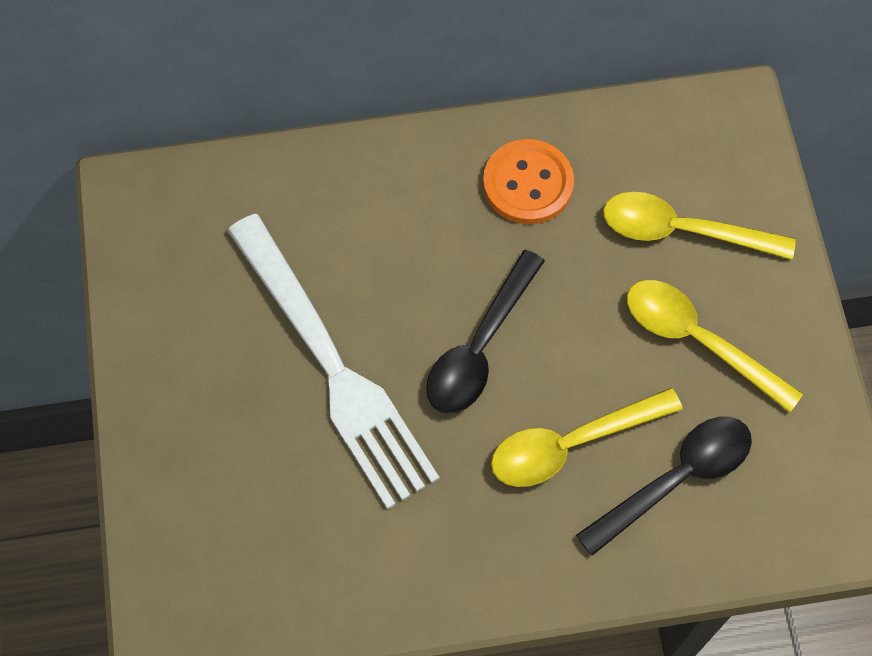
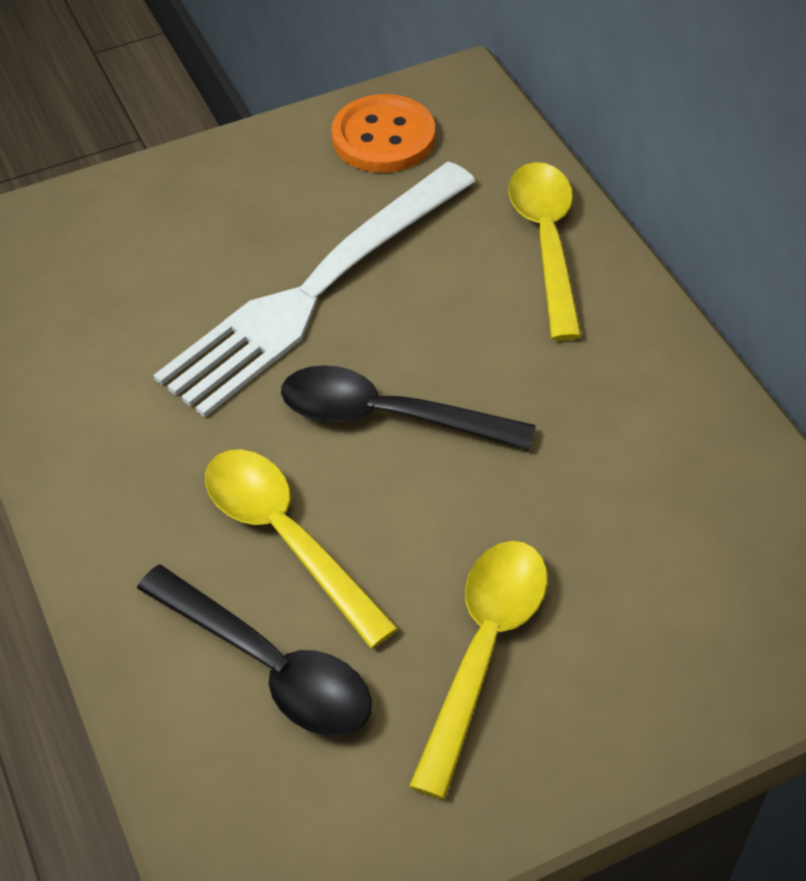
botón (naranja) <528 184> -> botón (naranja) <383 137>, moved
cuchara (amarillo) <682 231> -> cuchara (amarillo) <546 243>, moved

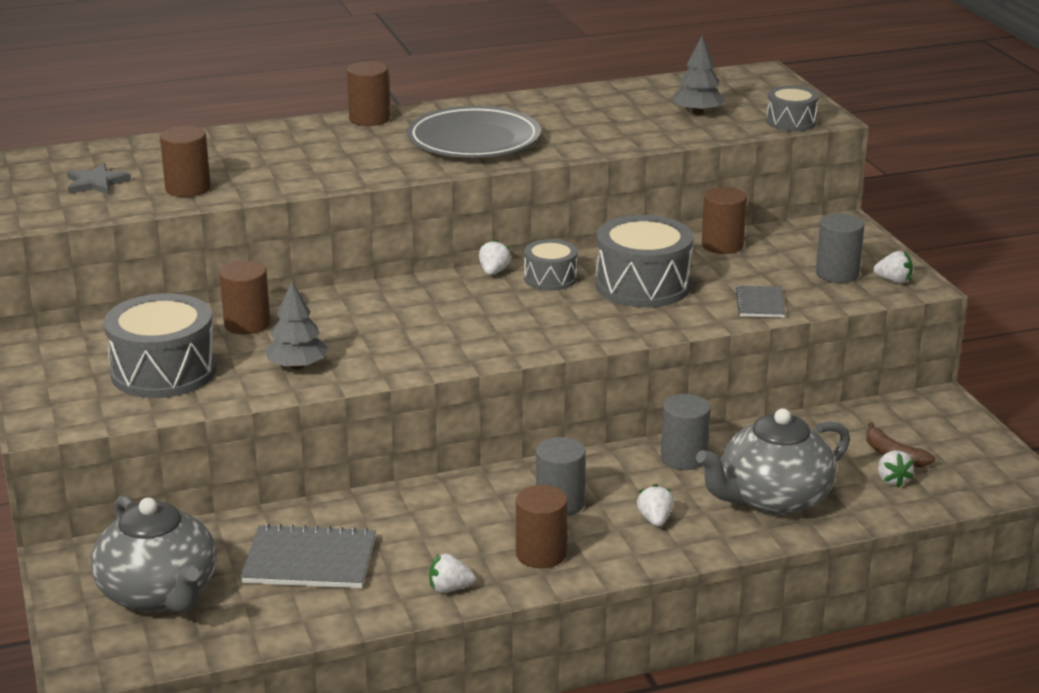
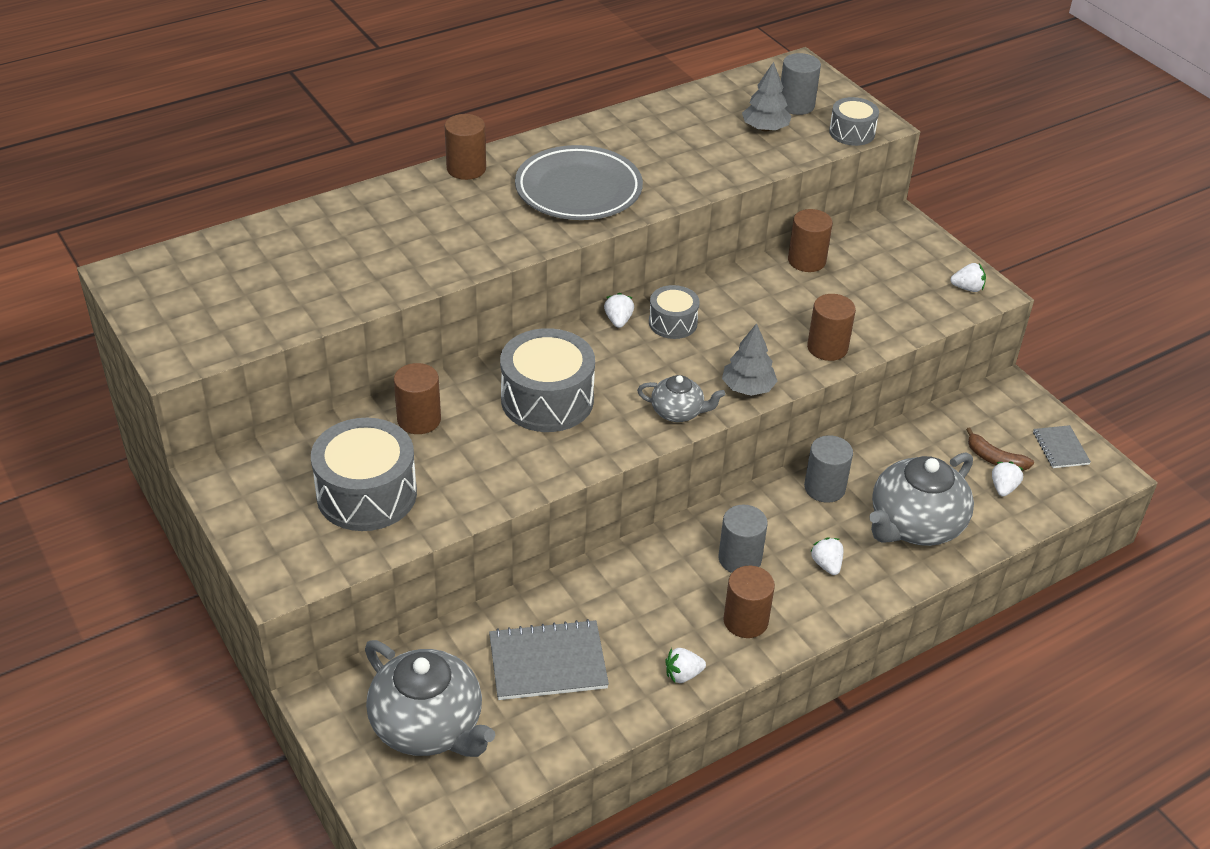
tambor (gris) <643 285> -> tambor (gris) <547 400>, moved
none -> tetera (gris) <678 412>
árbol (gris) <297 366> -> árbol (gris) <747 388>, moved
cilindro (gris) <837 273> -> cilindro (gris) <796 105>, moved
cilindro (marrón) <188 188> -> cilindro (marrón) <827 348>, moved
fresa (blanco) <892 480> -> fresa (blanco) <1003 488>, 135 degrees counterclockwise
cuaderno (gris) <760 304> -> cuaderno (gris) <1060 448>, moved
estrella (gris) <96 183> -> none

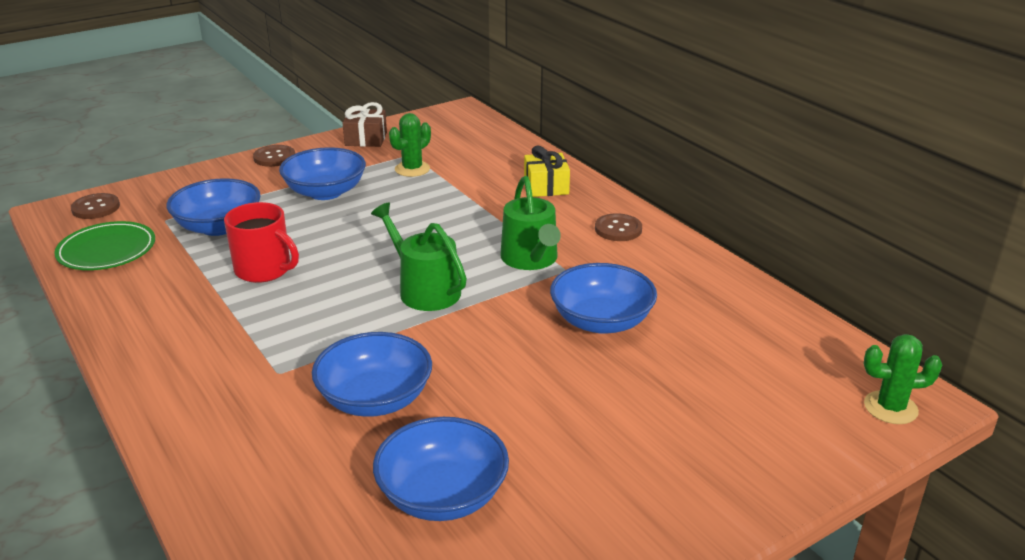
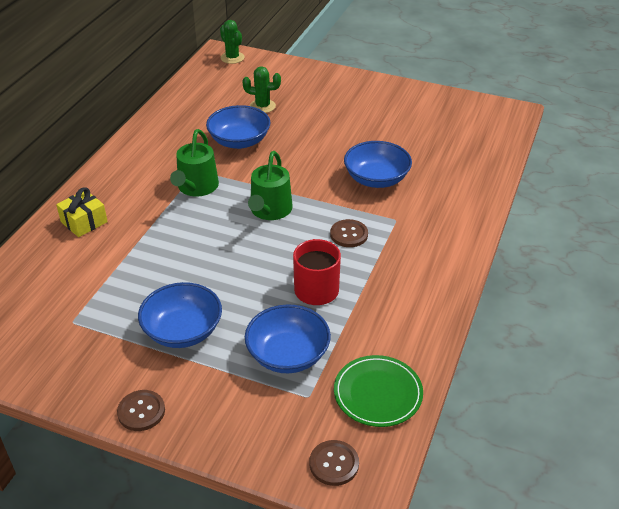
regadera (verde) <531 259> -> regadera (verde) <196 187>, 150 degrees clockwise
cactus (verde) <412 169> -> cactus (verde) <262 106>, moved
botón (marrón) <618 229> -> botón (marrón) <349 234>, moved
regalo (marrón) <366 139> -> none
cuenco (azul) <442 495> -> none

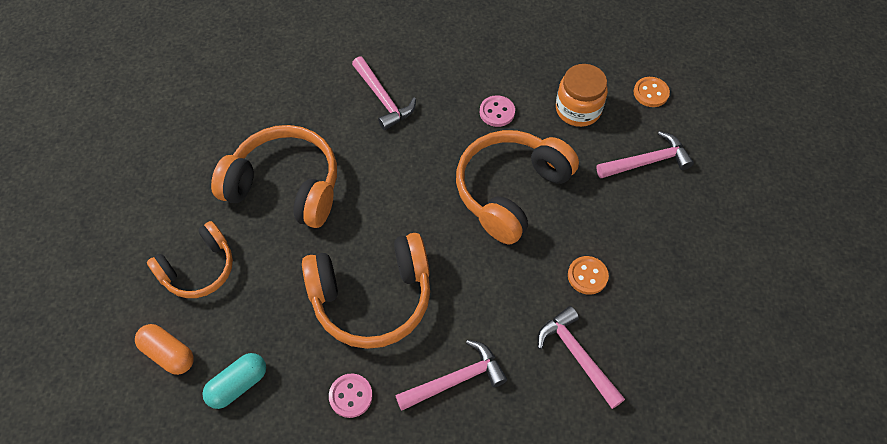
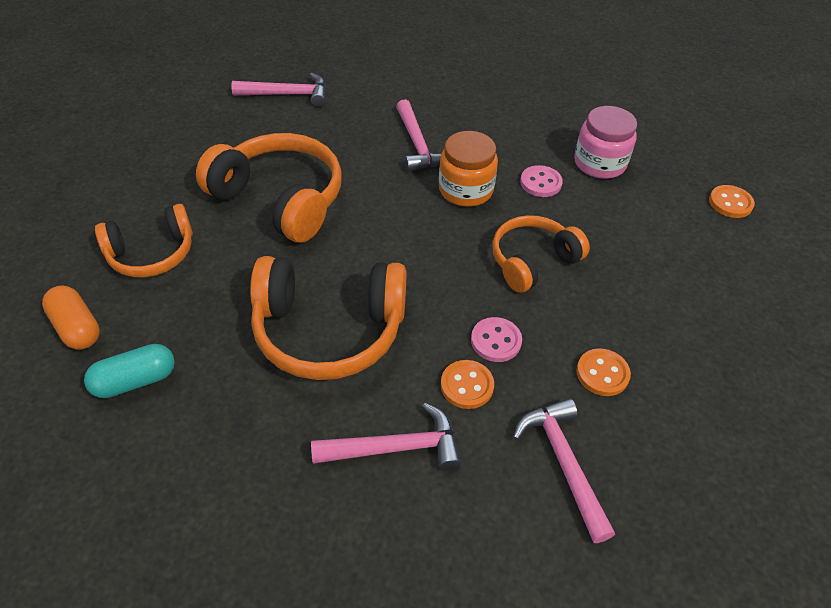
martillo (rosa) <647 161> -> martillo (rosa) <288 94>, moved
tarro (naranja) <578 109> -> tarro (naranja) <465 190>, moved
none -> botón (naranja) <467 385>
botón (rosa) <350 396> -> botón (rosa) <496 341>, moved
auriculares (naranja) <511 191> -> auriculares (naranja) <532 261>, x0.63
none -> tarro (rosa) <599 163>

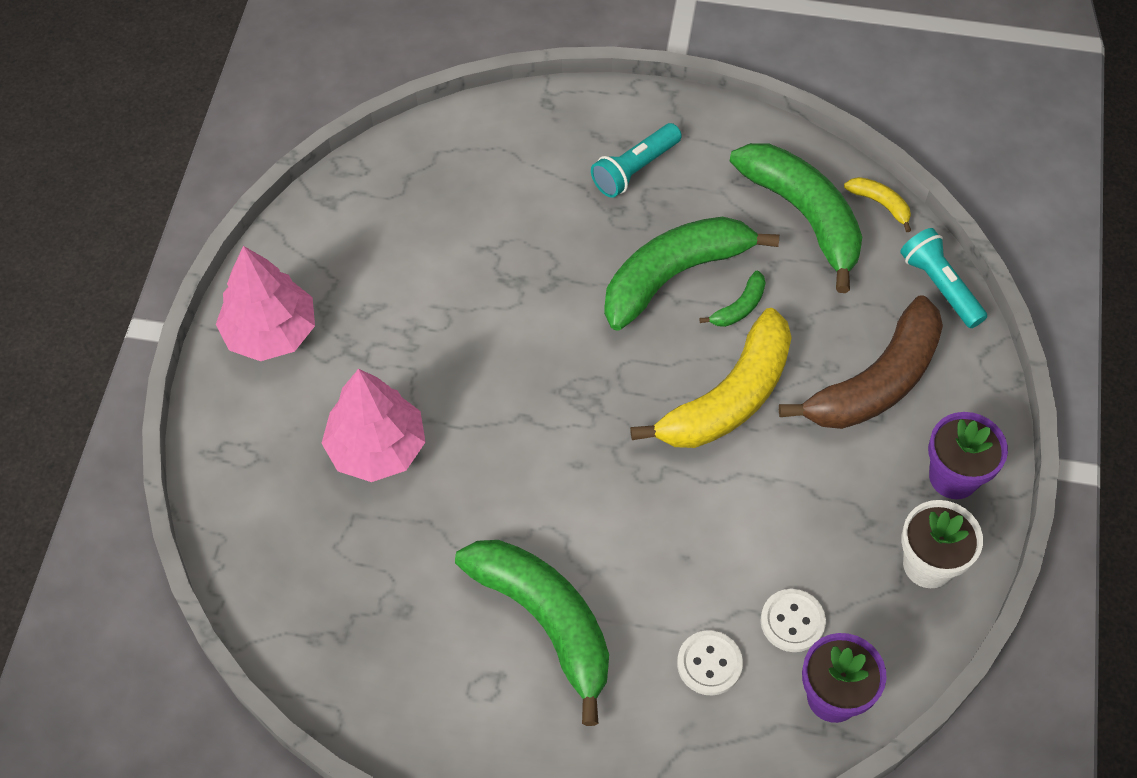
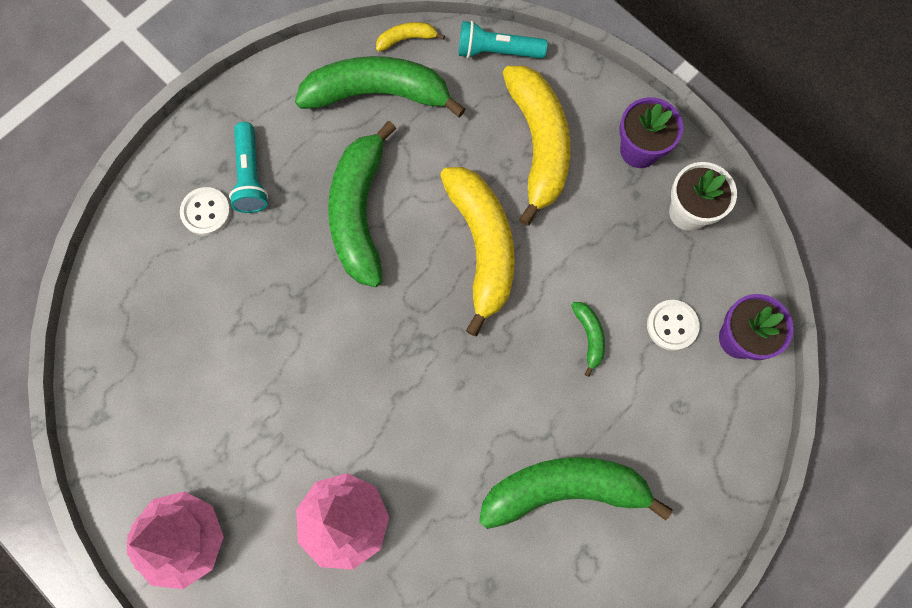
botón (blanco) <709 664> -> botón (blanco) <206 212>, moved
plátano (marrón) <876 382> -> plátano (amarillo) <538 144>
plátano (verde) <739 307> -> plátano (verde) <589 336>, moved

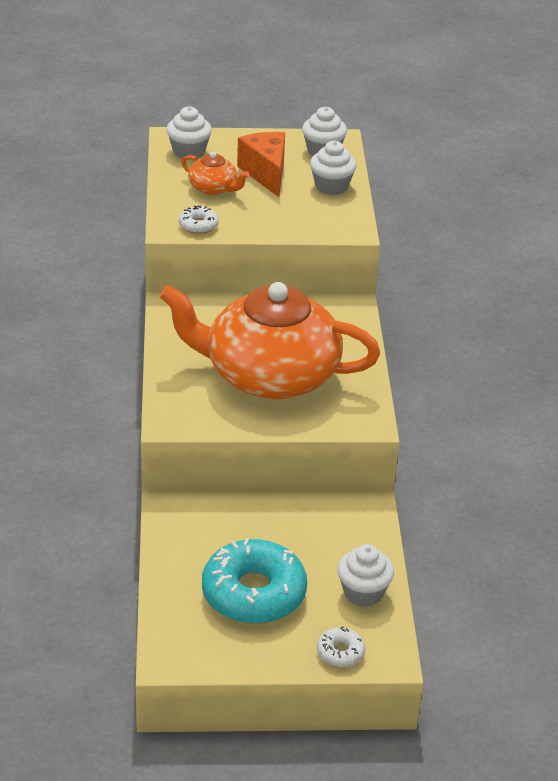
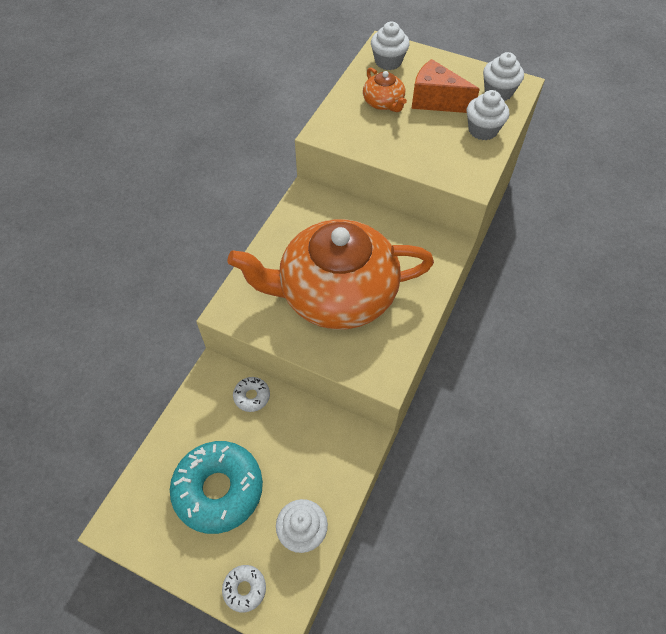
tetera (naranja) <269 375> -> tetera (naranja) <335 294>, 45 degrees counterclockwise
rosquilla (blanco) <198 225> -> rosquilla (blanco) <252 396>, moved
queso (naranja) <266 173> -> queso (naranja) <436 101>, 75 degrees counterclockwise

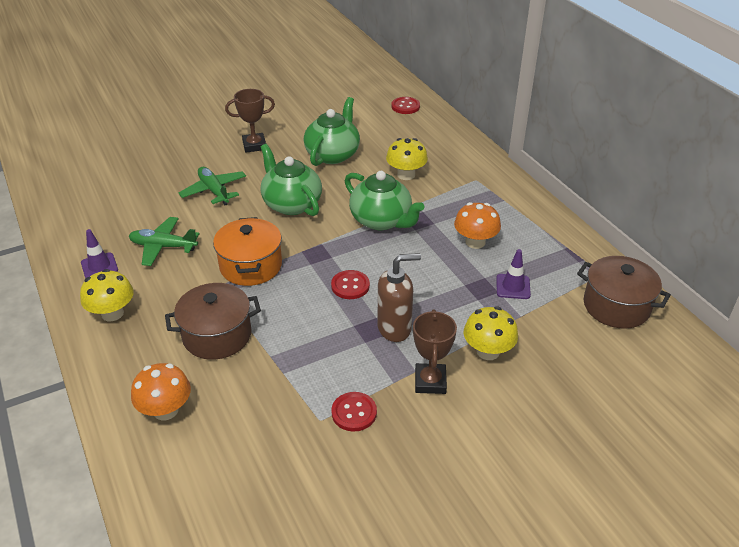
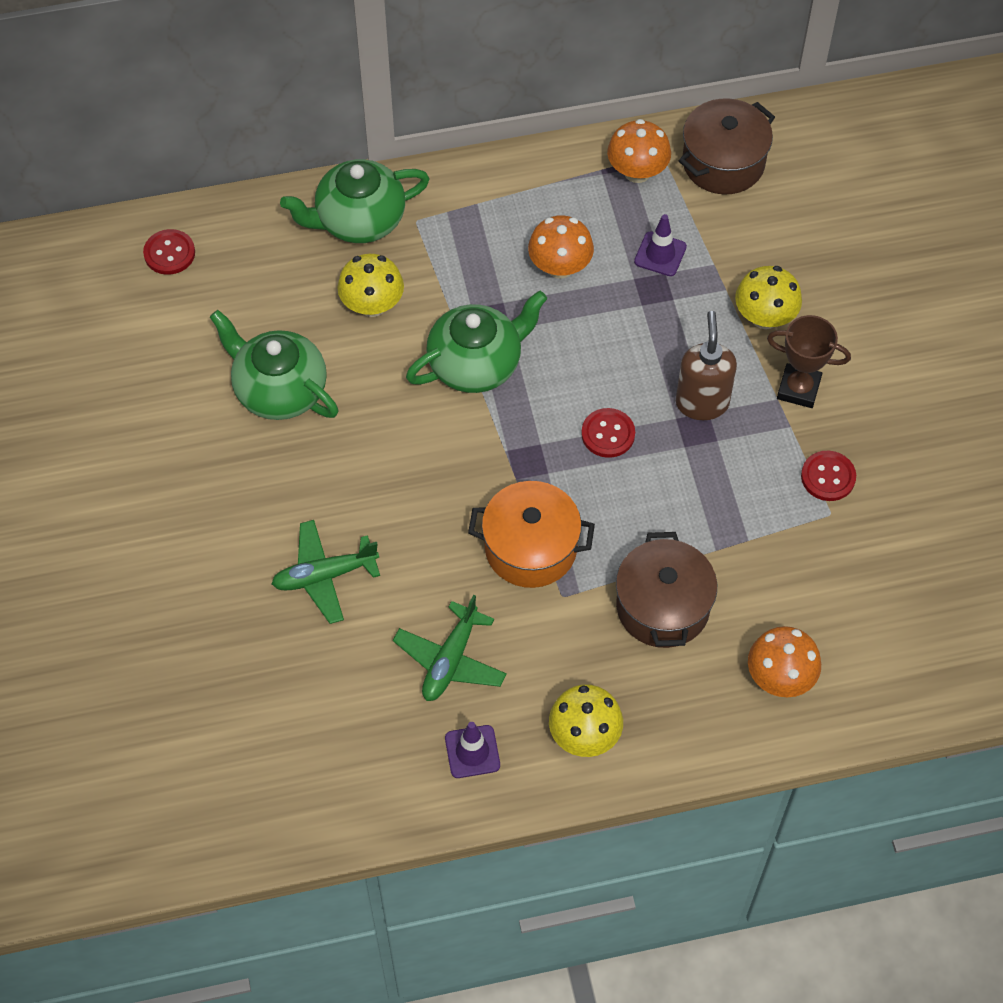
tetera (verde) <291 204> -> tetera (verde) <359 220>, moved
none -> seta (naranja) <637 171>
trofeo (marrón) <254 145> -> none

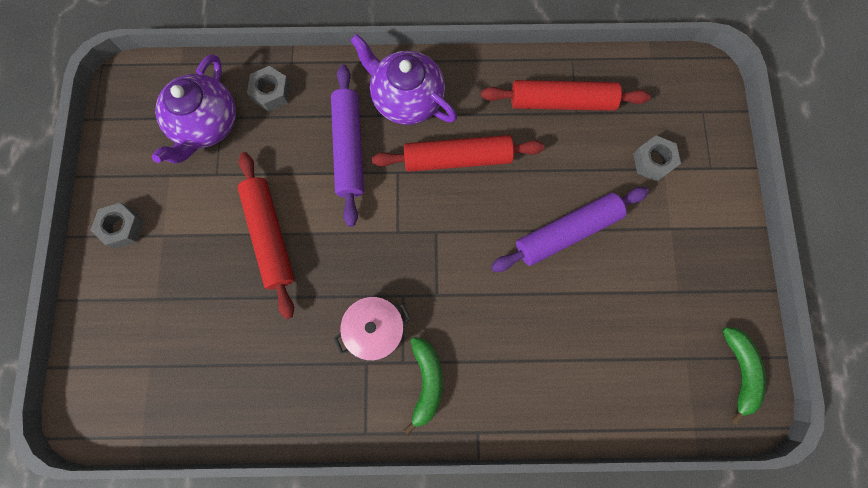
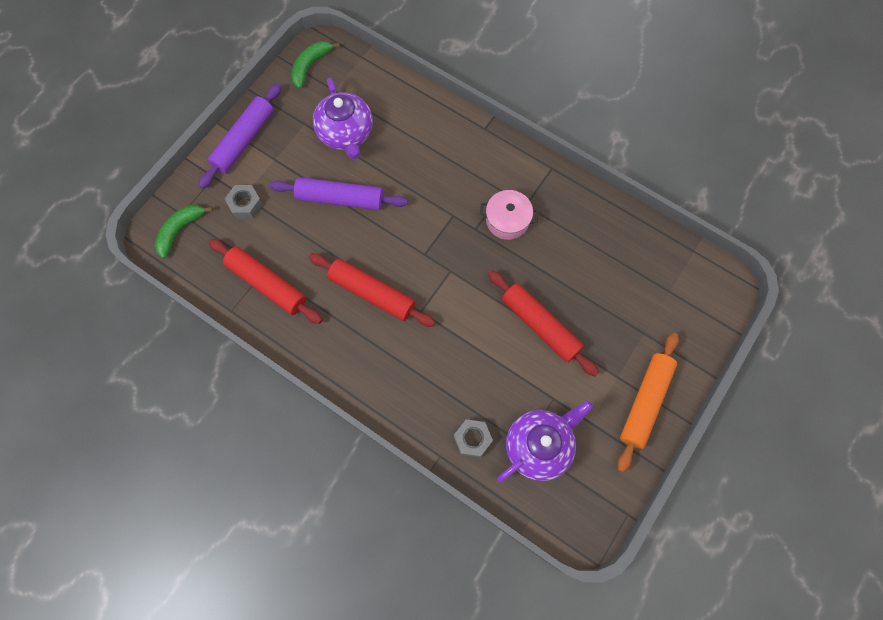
plátano (verde) <426 382> -> plátano (verde) <180 230>, moved
rodillo (morado) <349 148> -> rodillo (morado) <243 140>, moved
tetera (morado) <406 98> -> tetera (morado) <346 134>, moved
rodillo (rojo) <269 236> -> rodillo (rojo) <540 325>, 60 degrees counterclockwise
tuerca (gris) <122 227> -> rodillo (naranja) <645 402>

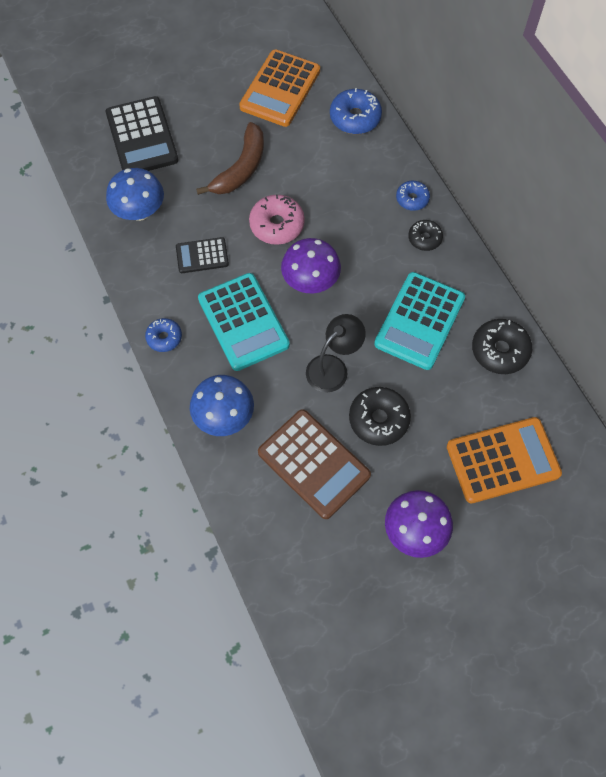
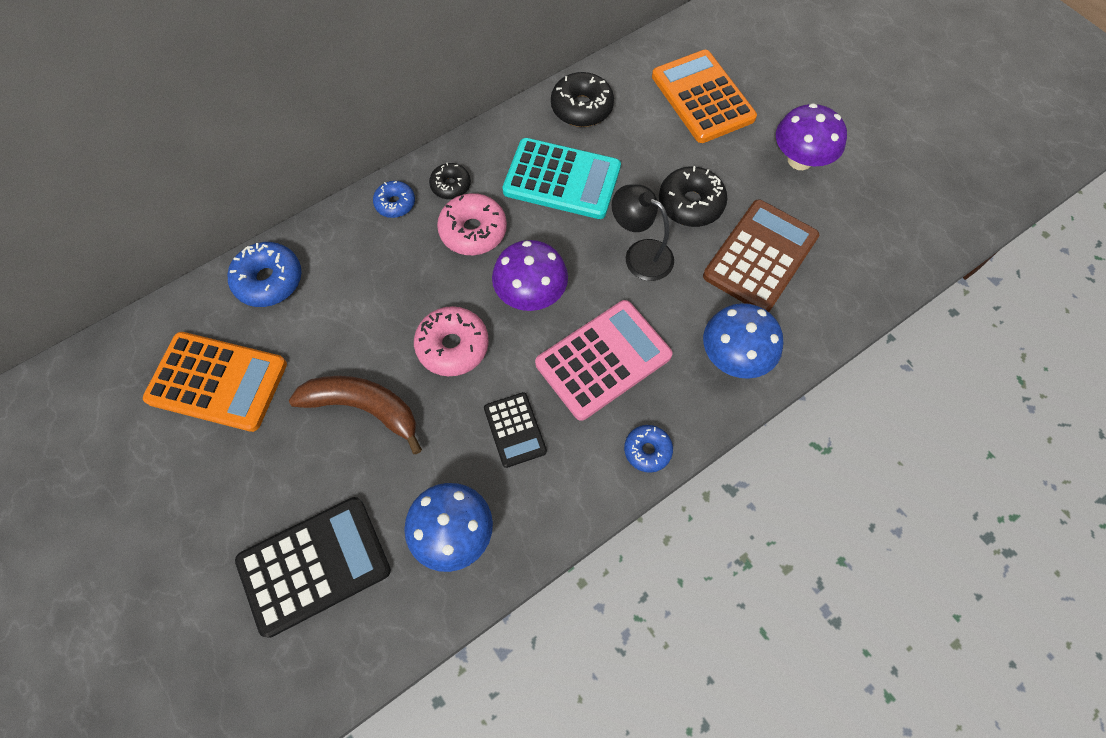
none -> rosquilla (rosa) <473 231>
calculadora (turquesa) <243 322> -> calculadora (rosa) <603 359>

